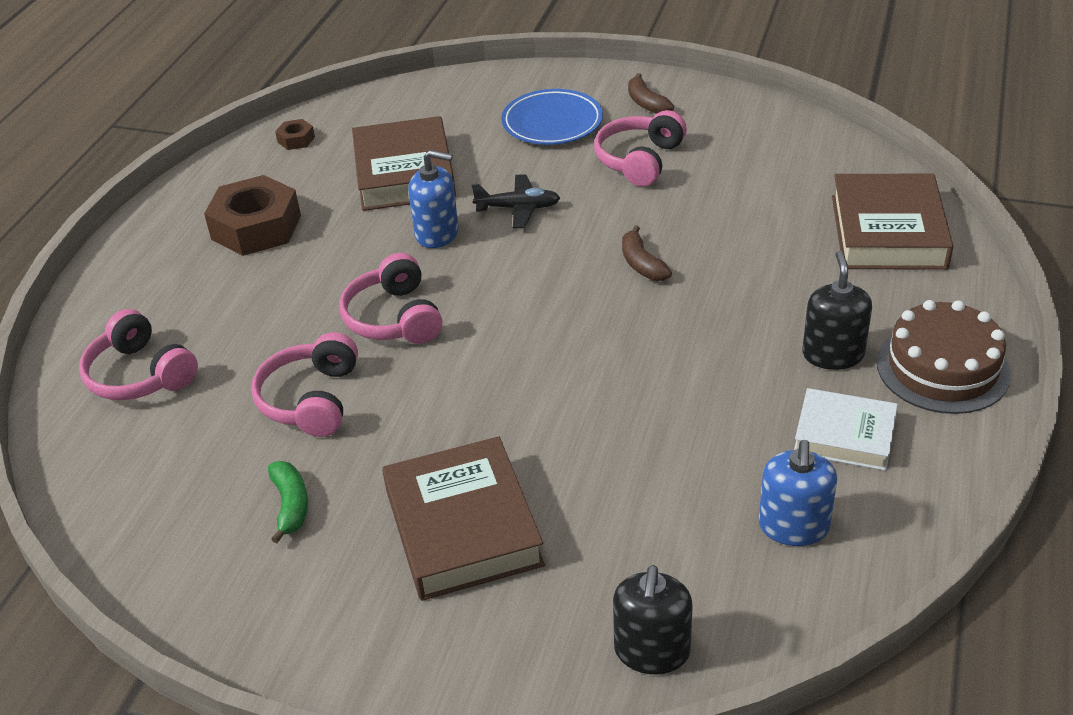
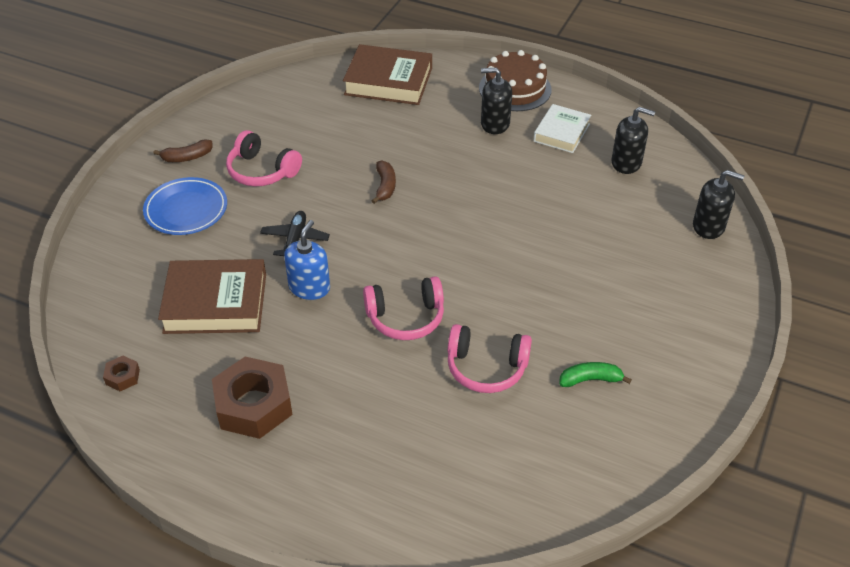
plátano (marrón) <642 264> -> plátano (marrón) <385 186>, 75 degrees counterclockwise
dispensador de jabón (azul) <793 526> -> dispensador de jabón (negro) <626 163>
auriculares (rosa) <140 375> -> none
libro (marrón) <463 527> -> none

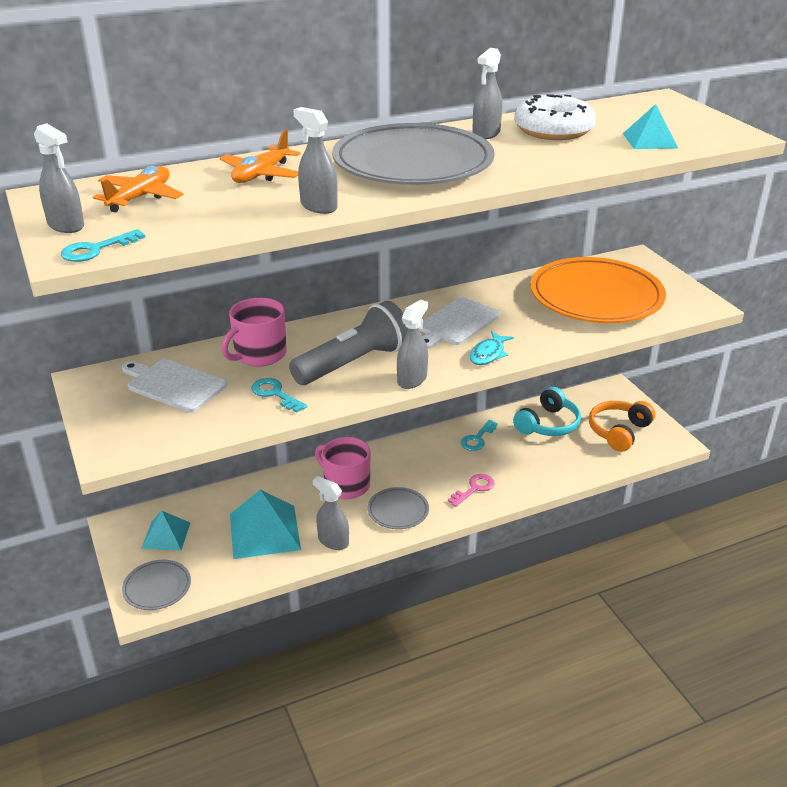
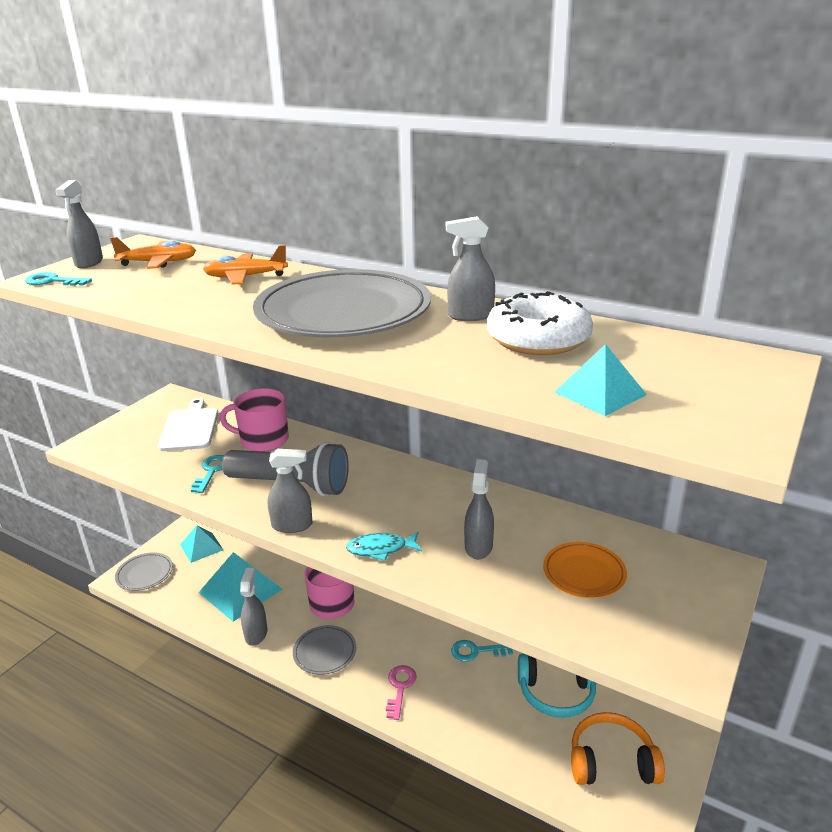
llave (rosa) <474 488> -> llave (rosa) <400 687>, 90 degrees counterclockwise
pulverizador (gris) <318 206> -> pulverizador (gris) <478 546>, moved
plato (naranja) <596 297> -> plato (naranja) <584 573>, x0.46
tabla de cortar (blanco) <456 323> -> none

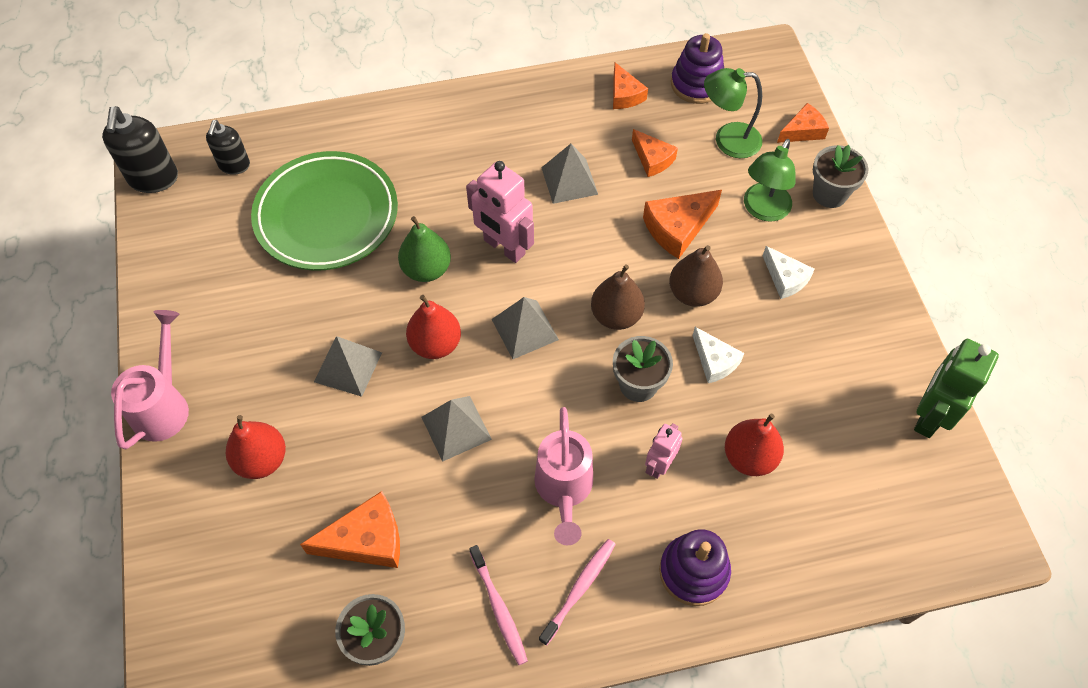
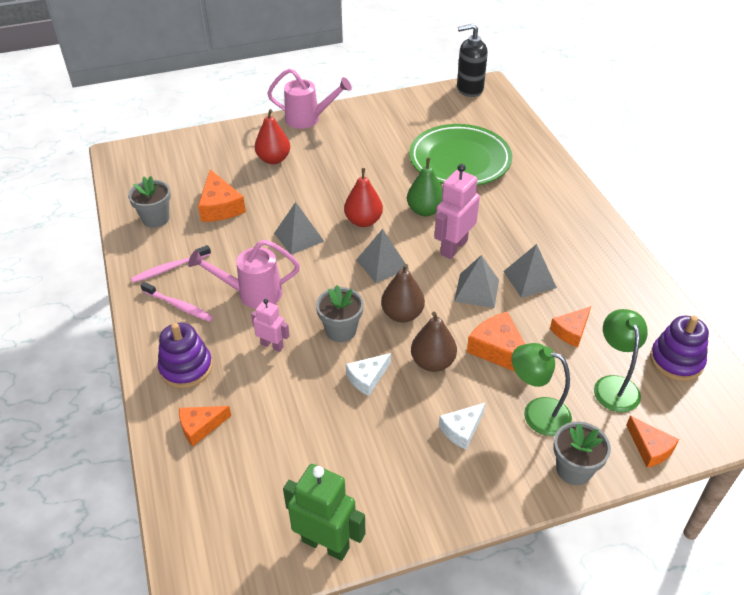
queso (naranja) <624 95> -> queso (naranja) <200 427>, moved
pirámide (gris) <348 367> -> pirámide (gris) <476 290>, moved
dispensador de jabón (negro) <234 165> -> none
pera (rojo) <749 457> -> none

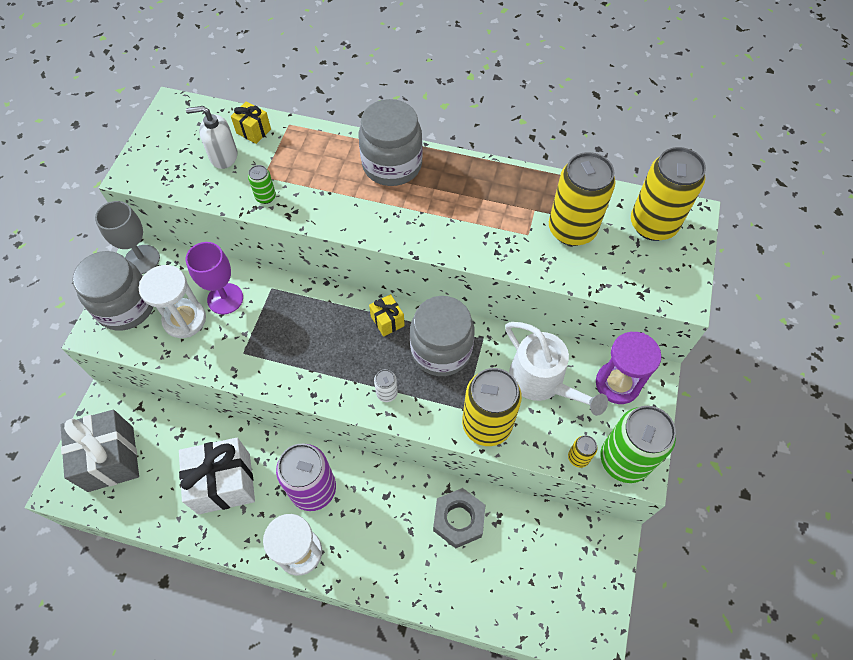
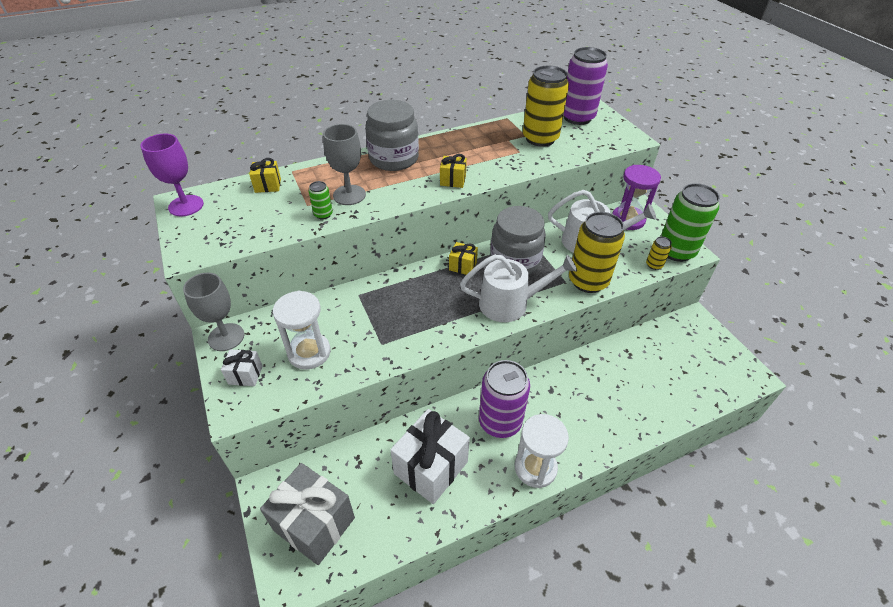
copa (morado) <225 299> -> copa (morado) <186 206>, moved
tarro (gris) <126 306> -> regalo (blanco) <245 375>
none -> copa (gris) <349 195>
none -> regalo (amarillo) <453 180>
lata (blanco) <387 393> -> regadera (blanco) <510 303>
lata (amarillo) <653 224> -> lata (morado) <577 117>
dispensador de jabón (blanco) <223 156> -> none
tuerca (gris) <458 520> -> none

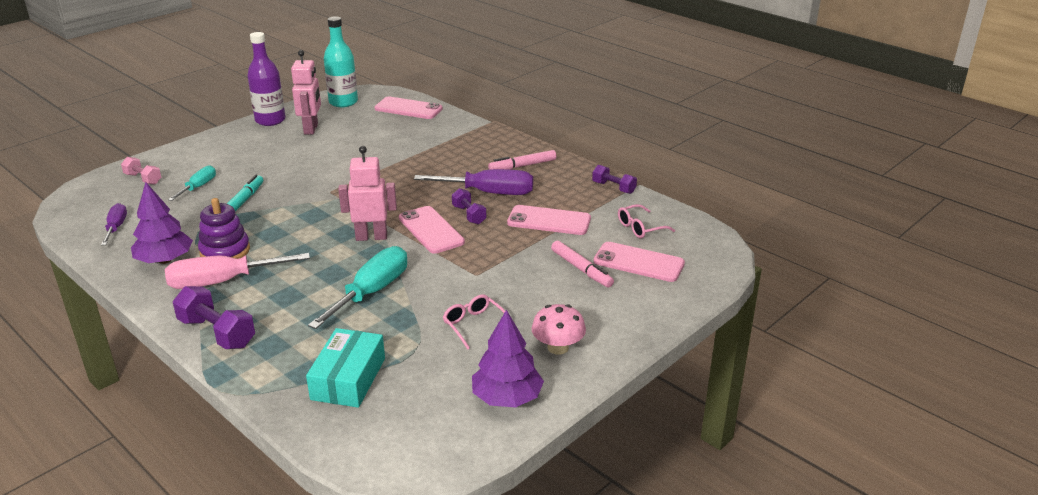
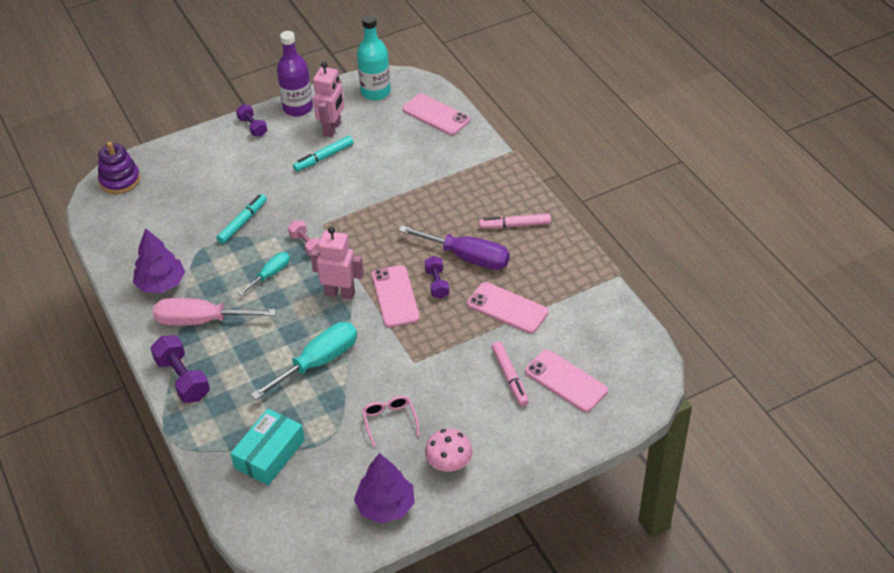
juguete apilable (morado) <225 251> -> juguete apilable (morado) <120 180>, moved
mancuerna (morado) <613 187> -> mancuerna (morado) <252 127>, moved
destornillador (turquesa) <198 187> -> destornillador (turquesa) <270 274>, moved
mancuerna (rosa) <143 179> -> mancuerna (rosa) <306 245>, moved
none -> rotulador (turquesa) <324 157>
destornillador (morado) <116 227> -> none
gafas (rosa) <640 228> -> none

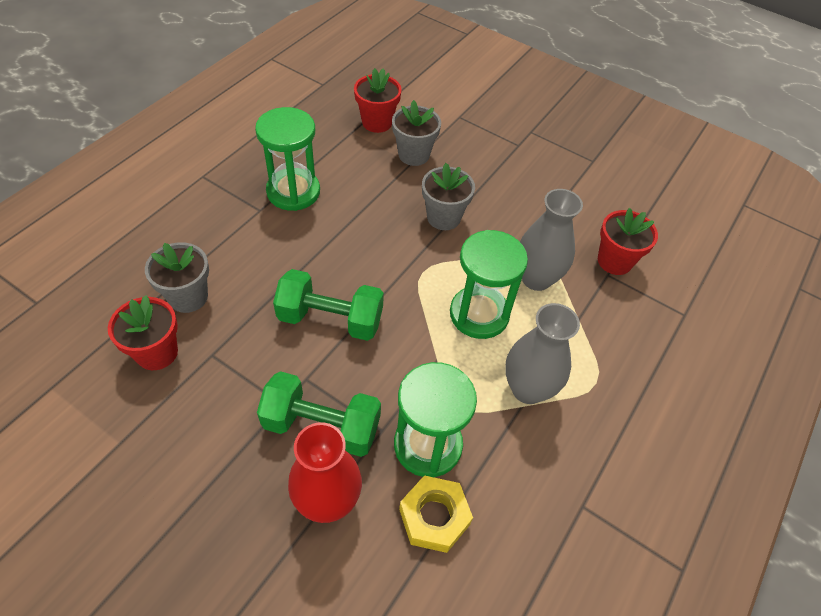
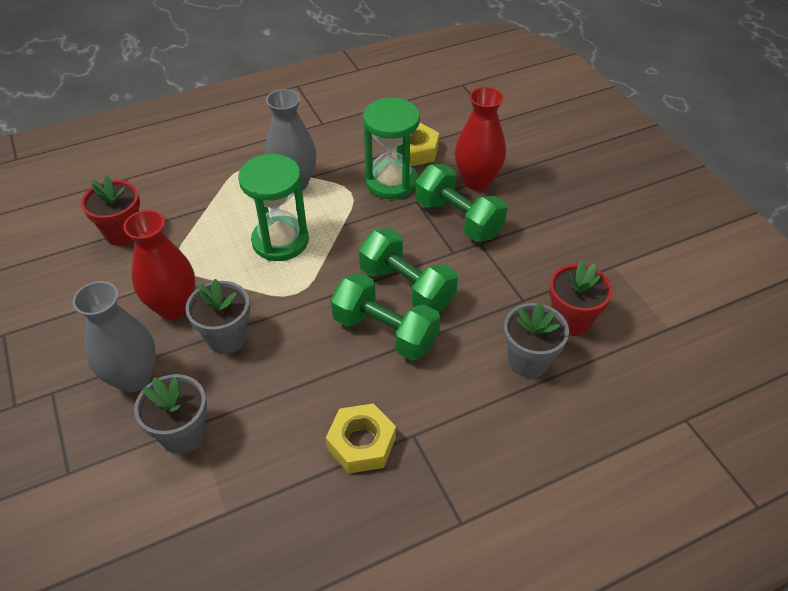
florero (gris) <536 278> -> florero (gris) <133 377>, moved
none -> florero (rojo) <173 307>
reloj de arena (verde) <293 192> -> tuerca (amarillo) <361 443>
none -> mancuerna (verde) <385 332>
maceta (rojo) <377 122> -> none

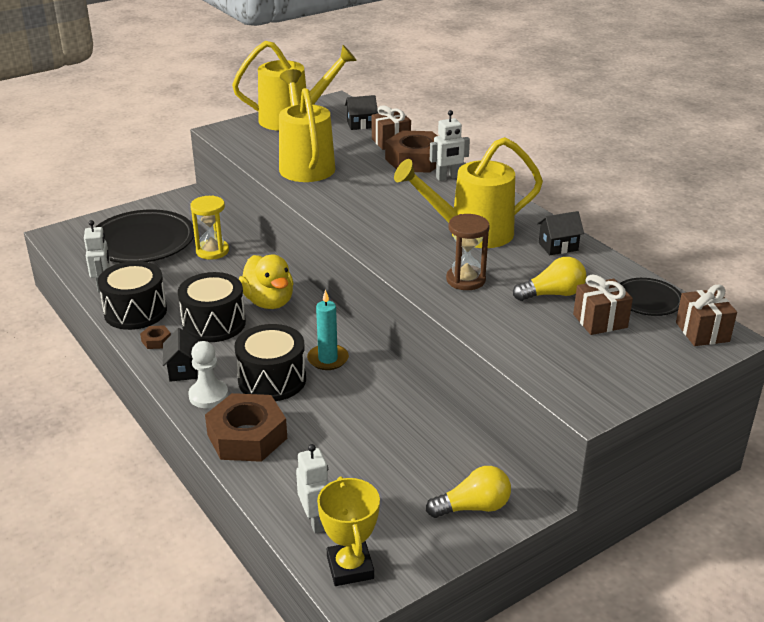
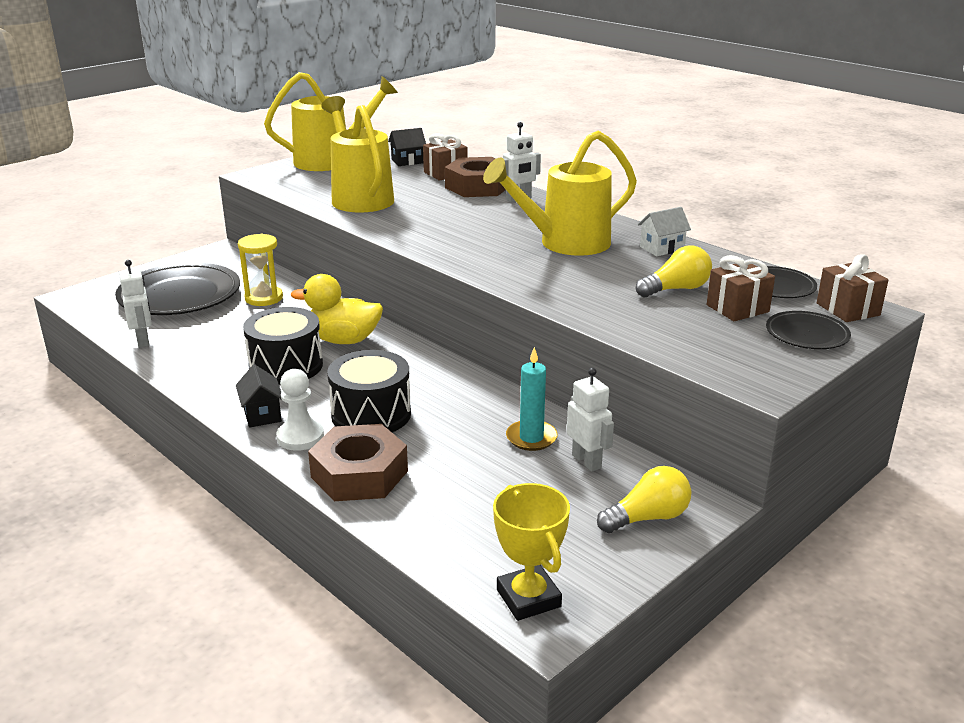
pato (amarillo) <269 302> -> pato (amarillo) <343 340>, 135 degrees clockwise
vela (turquesa) <328 359> -> vela (turquesa) <531 438>, moved
robot (blanco) <316 521> -> robot (blanco) <587 461>, moved
casa (negro) <558 246> -> casa (blanco) <662 248>
none -> plato (negro) <806 335>
tambor (negro) <135 311> -> none
tuerca (marrón) <156 341> -> none
reloj de arena (marrón) <465 280> -> none

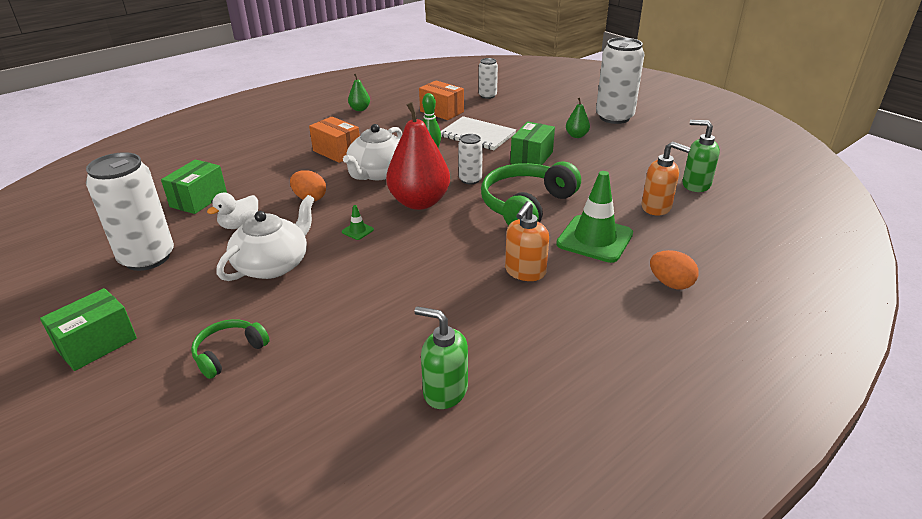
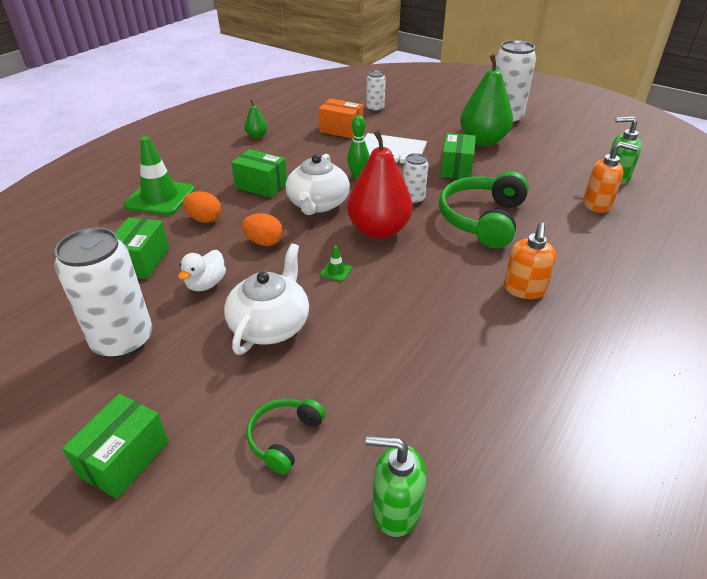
cono de tráfico (verde) <594 239> -> cono de tráfico (verde) <160 198>, moved
huevo (naranja) <670 283> -> huevo (naranja) <204 219>, moved
caja (naranja) <337 151> -> caja (verde) <261 186>
dispensador de jabón (verde) <445 391> -> dispensador de jabón (verde) <395 509>, moved
pera (verde) <576 136> -> pera (verde) <483 141>, x2.21

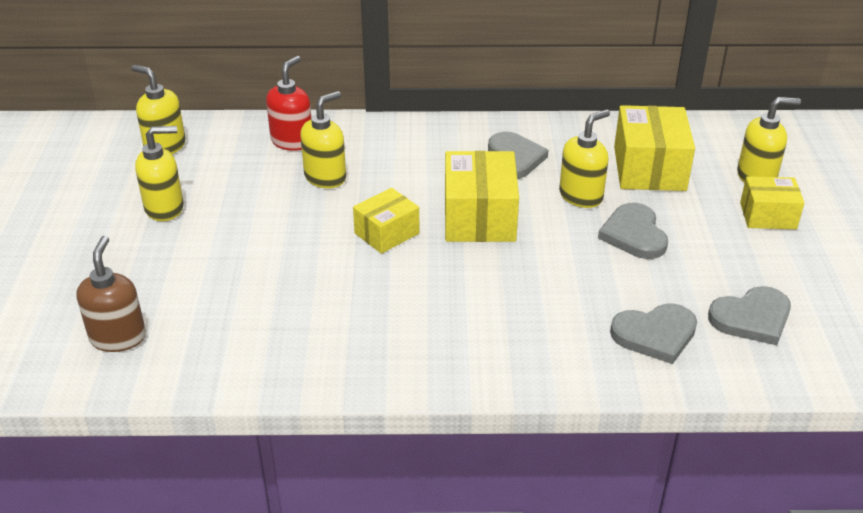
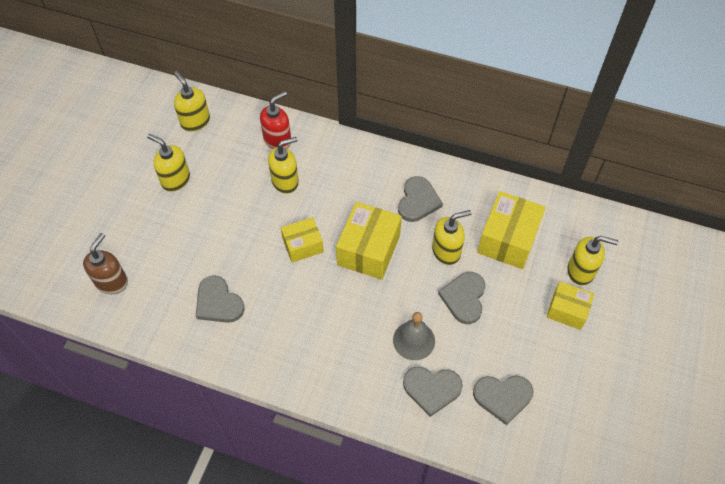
dispensador de jabón (amarillo) <165 208> -> dispensador de jabón (amarillo) <175 180>, 150 degrees counterclockwise
none -> corazón (gris) <218 302>
none -> campana (gris) <414 340>

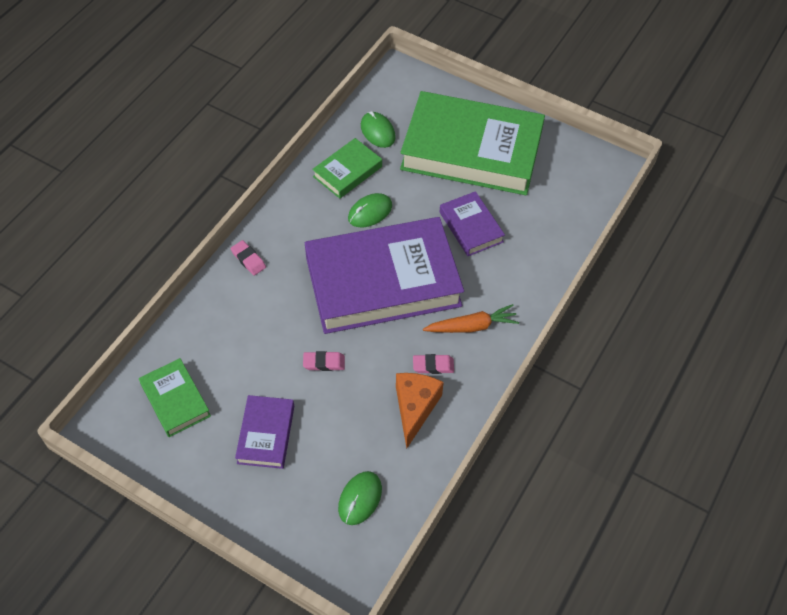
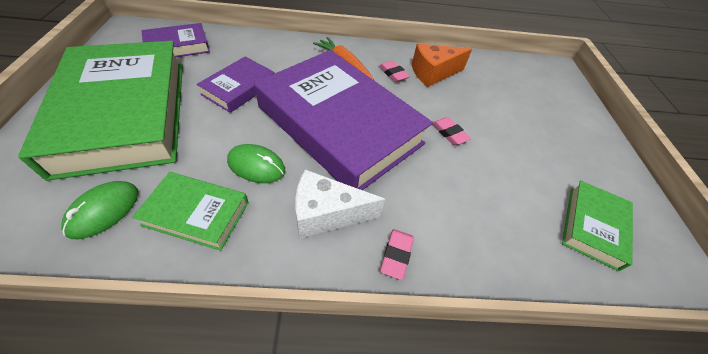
libro (morado) <266 434> -> libro (morado) <178 46>, moved
none -> queso (blanco) <327 214>
ratón (verde) <360 499> -> none

